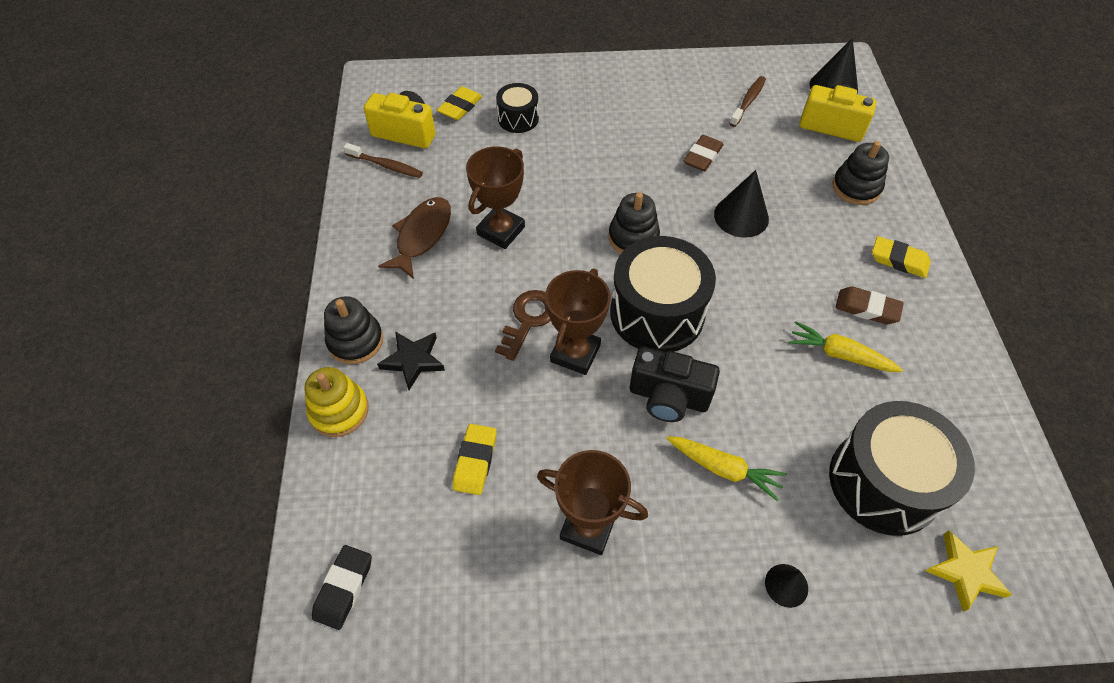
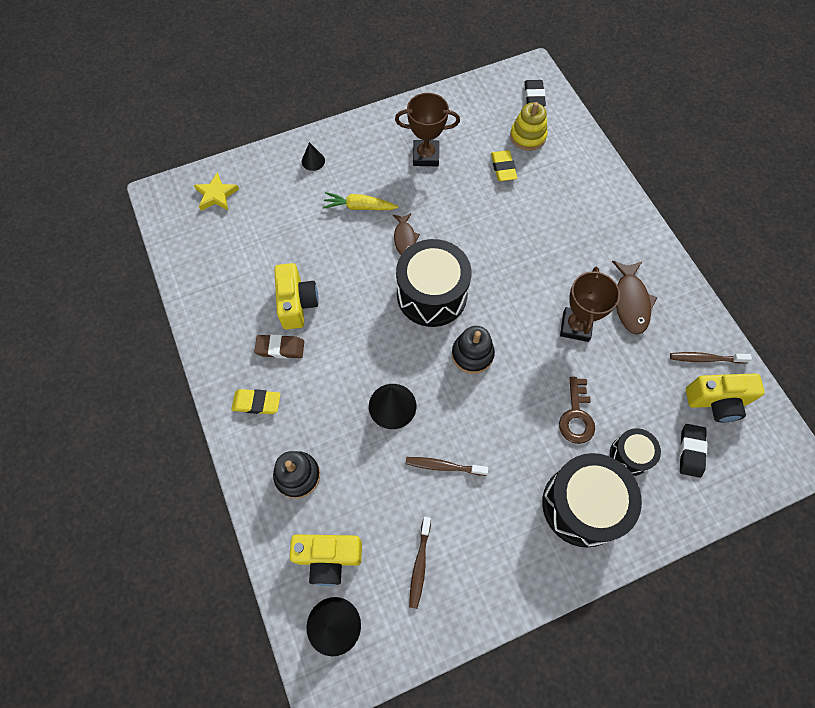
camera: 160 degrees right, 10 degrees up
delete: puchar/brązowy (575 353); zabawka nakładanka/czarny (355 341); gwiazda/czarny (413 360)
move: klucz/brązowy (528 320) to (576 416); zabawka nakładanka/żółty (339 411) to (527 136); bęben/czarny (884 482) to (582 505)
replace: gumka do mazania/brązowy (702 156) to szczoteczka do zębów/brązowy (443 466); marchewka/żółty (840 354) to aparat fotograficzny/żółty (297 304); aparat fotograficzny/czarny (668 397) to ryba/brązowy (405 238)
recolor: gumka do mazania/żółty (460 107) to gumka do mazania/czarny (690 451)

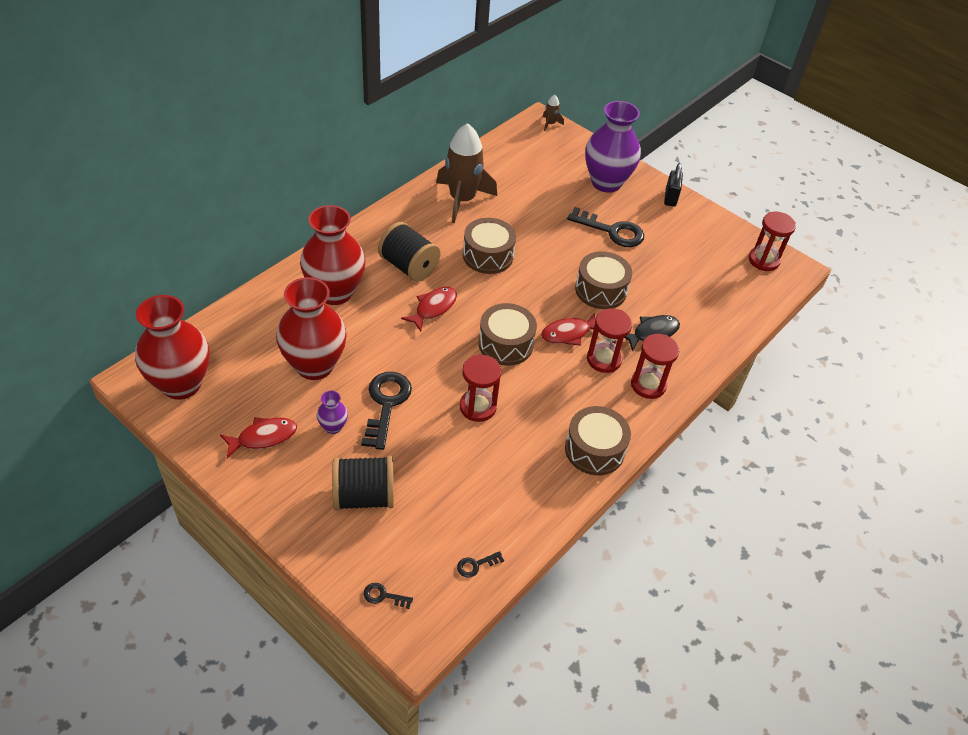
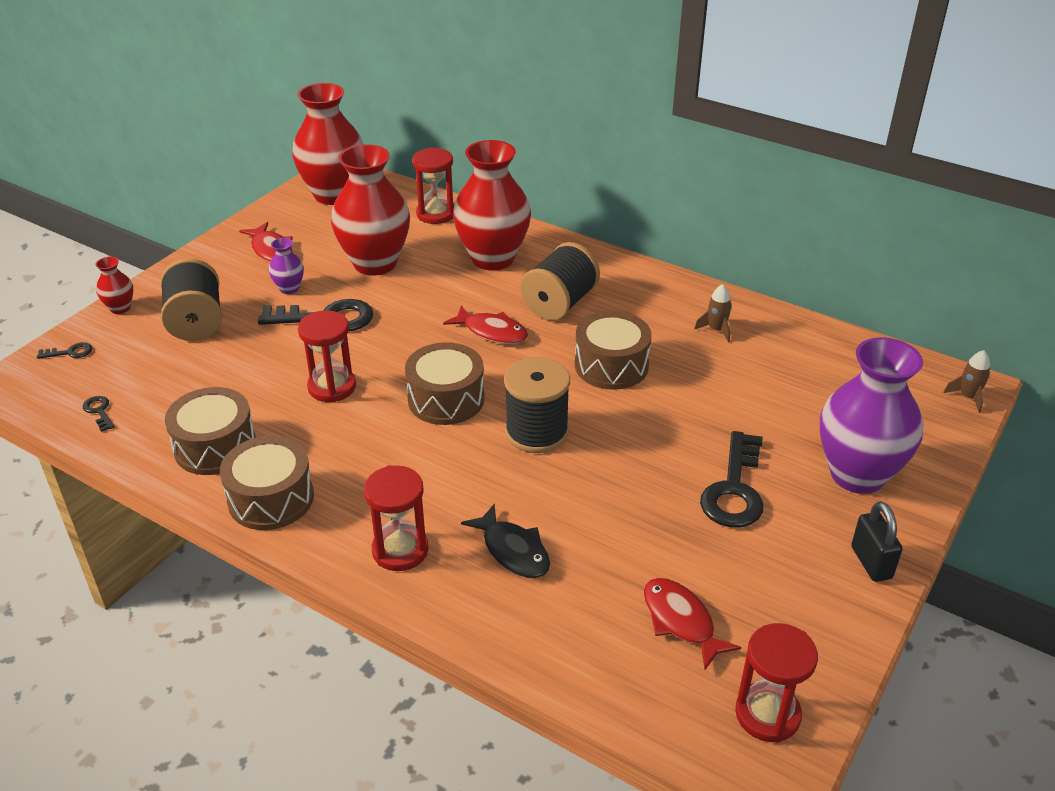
camera: 85 degrees right, 10 degrees down
insert: wazon/czerwony (120 308); szpulka/czarny (536 432)
move: bęben/brązowy (600 290) to (215 447); klepsydra/czerwony (604 359) to (436 214); ryba/czerwony (568 334) to (681 621)
rotate: kłódka/czarny (670 198) = (871 562) 75 degrees clockwise; klucz/czarny (384 596) = (70 352) 75 degrees clockwise
resize: rakieta/brązowy (462 199) = (716 330) x0.41

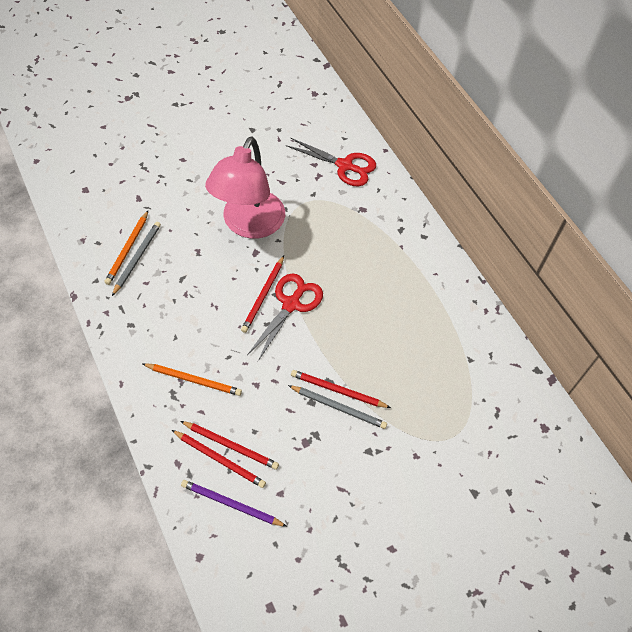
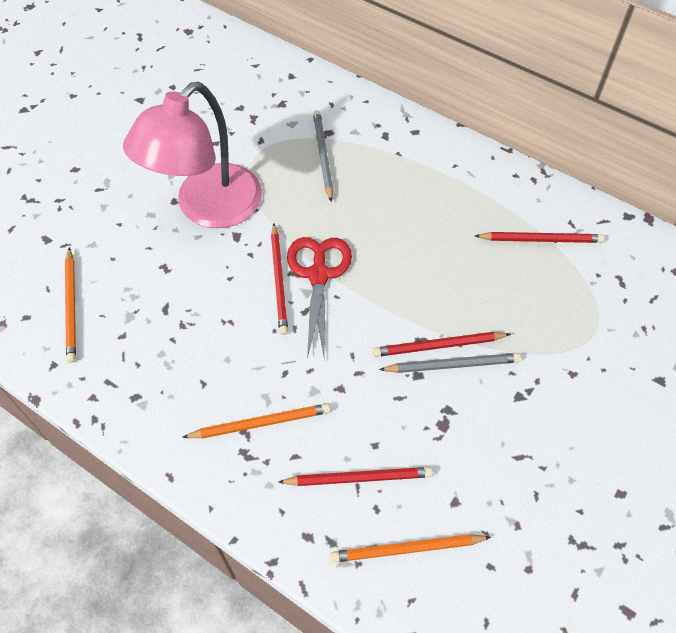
camera: 25 degrees left, 0 degrees up
delete: nożyczki/czerwony (344 166)
move: ołówek/szary (137 258) to (323 156); ołówek/czerwony (219 459) to (540 239)
recolor: ołówek/fioletowy (231 504) to ołówek/pomarańczowy (407 549)
rotate: lampka/różowy (249 225) = (207 208) 45 degrees clockwise

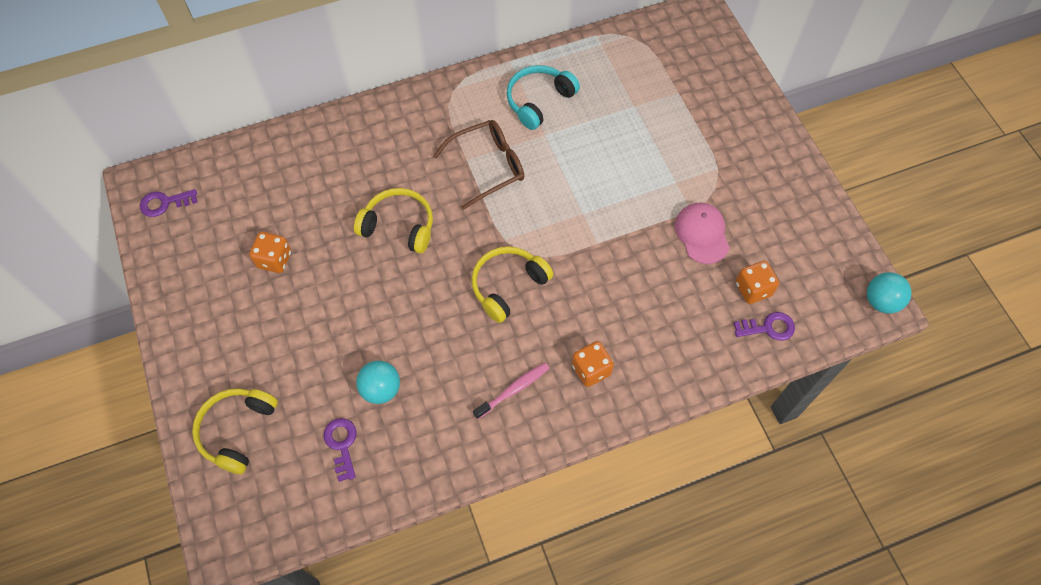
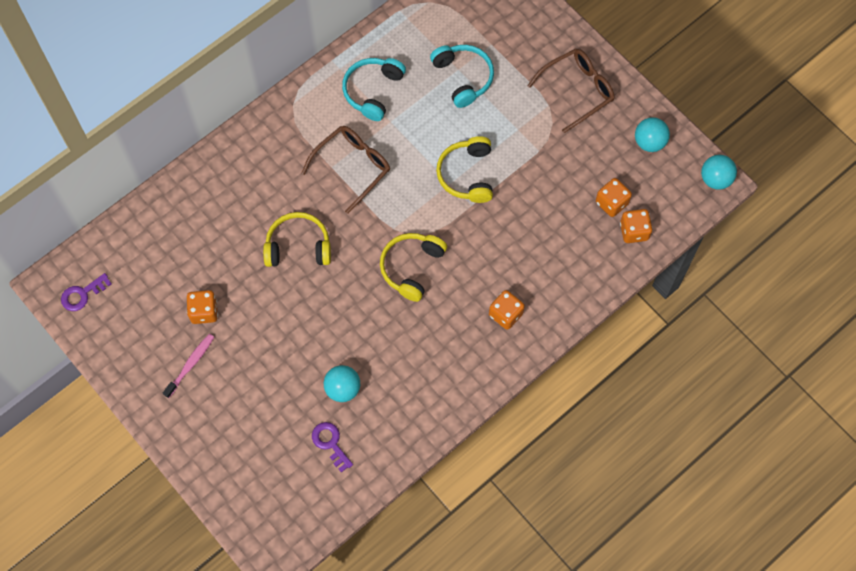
camera: 20 degrees left, 5 degrees up
delete: czapka/różowy (702 234)
insert: słuchawki/turkusowy (463 77); okulary/brązowy (577 90); piłka/turkusowy (649 142)
move: szczoteczka do zębów/różowy (513 390) to (191 364); słuchawki/żółty (237 430) to (466 175)
replace: klucz/fioletowy (768 327) to kostka do gry/pomarańczowy (634 231)

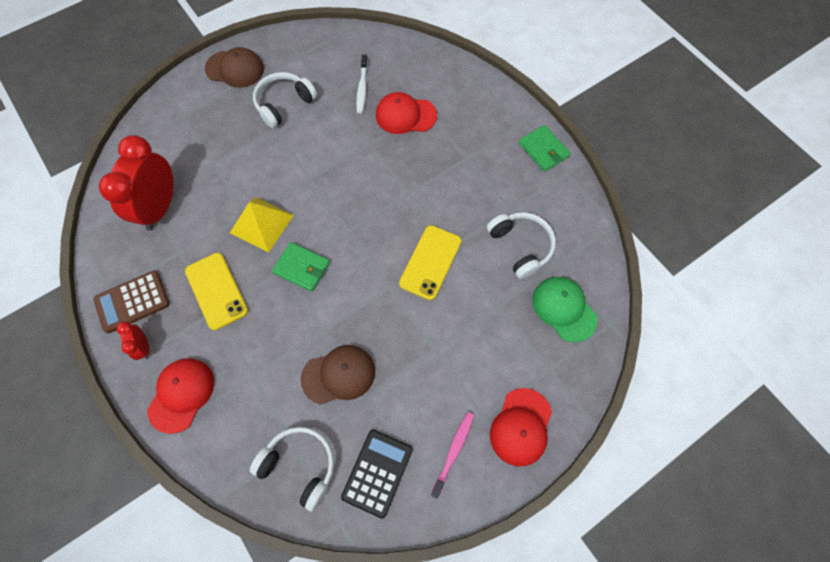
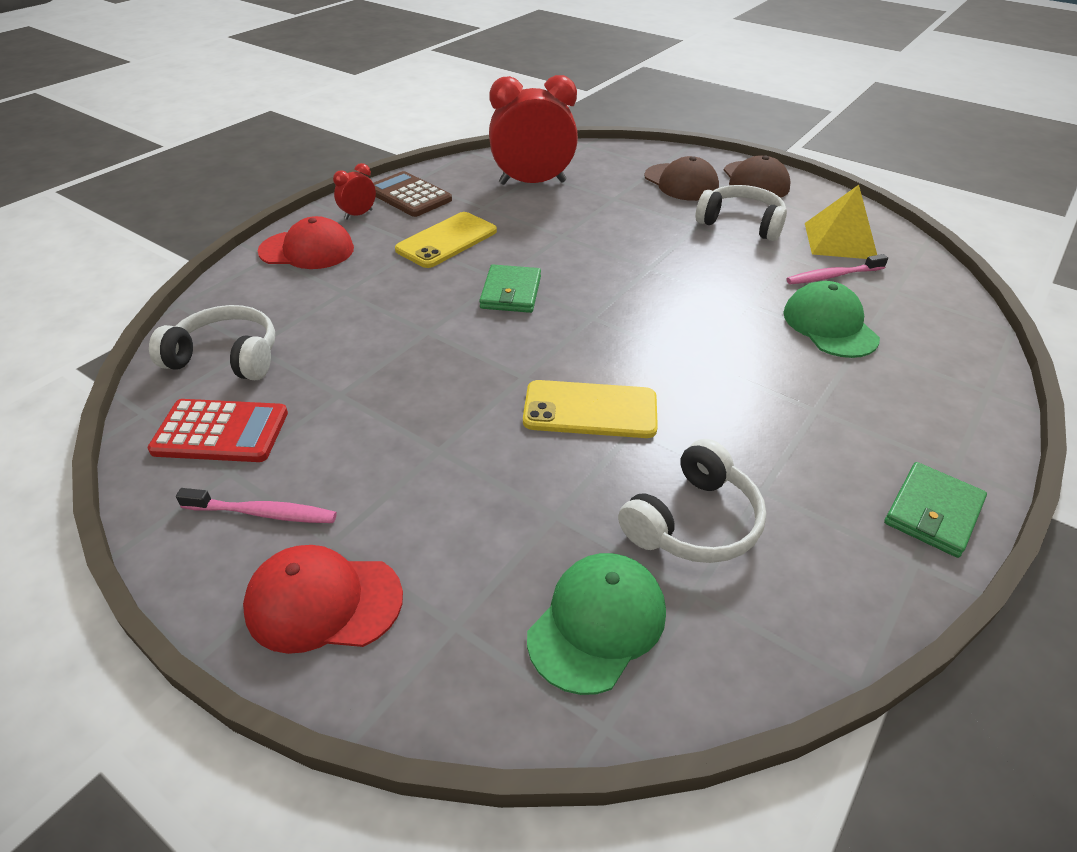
camera: 70 degrees right, 25 degrees down
move: piramida/żółty (262 224) to (840 241); czapka/brązowy (339 375) to (681 183)
recolor: szczoteczka do zębów/biały (362 88) to szczoteczka do zębów/różowy (833 276); czapka/czerwony (405 115) to czapka/zielony (829 325); kalkulator/czarny (377 472) to kalkulator/czerwony (221 432)
rotate: słuchawki/biały (300 465) = (226 357) 90 degrees counterclockwise

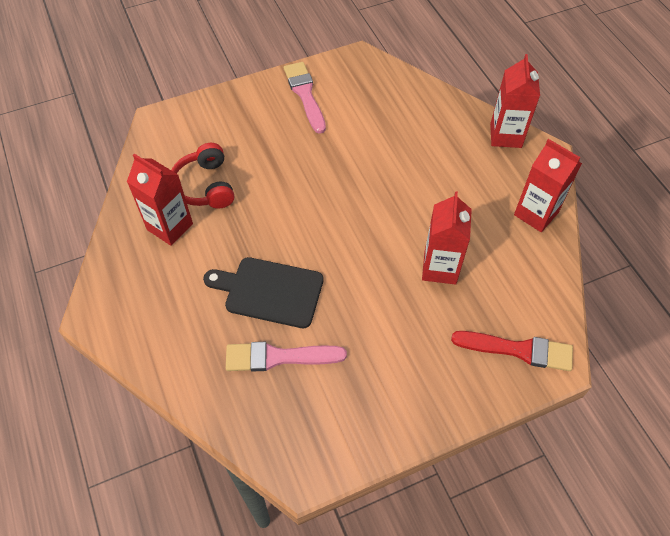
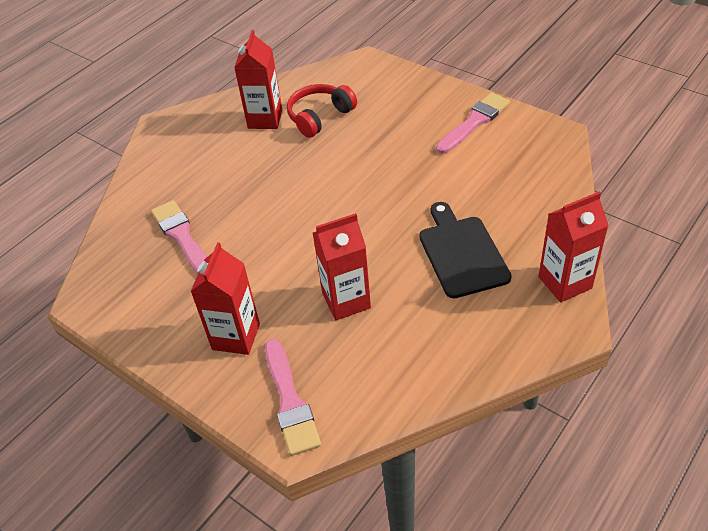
camera: 65 degrees right, 10 degrees down
move: karton mleka/czerwony (536 214) to (236 336); deska do krojenia/czarny (270 291) to (462 253)
recolor: pędzel/czerwony (518 350) to pędzel/różowy (290 401)

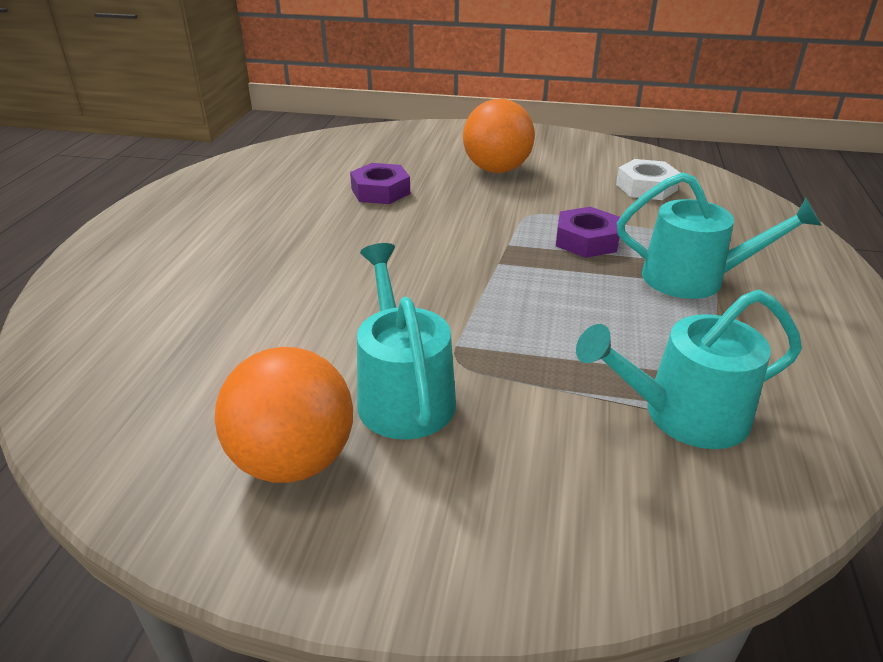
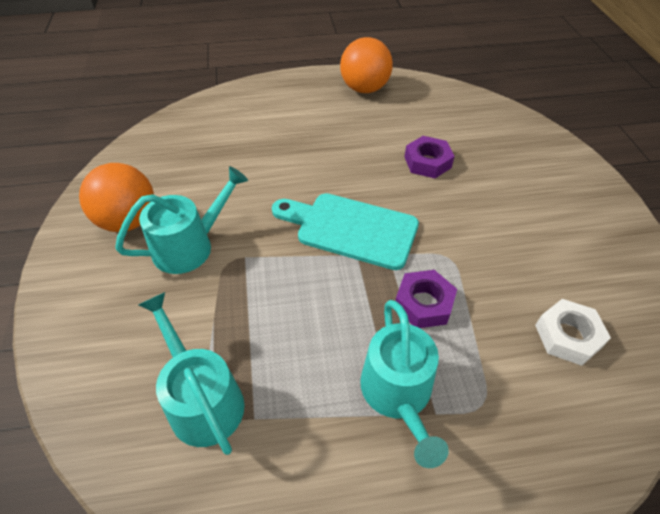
camera: 70 degrees right, 15 degrees up
insert: deska do krojenia/turkusowy (350 229)
move: piłka/pomarańczowy (497 170) to (364 89)

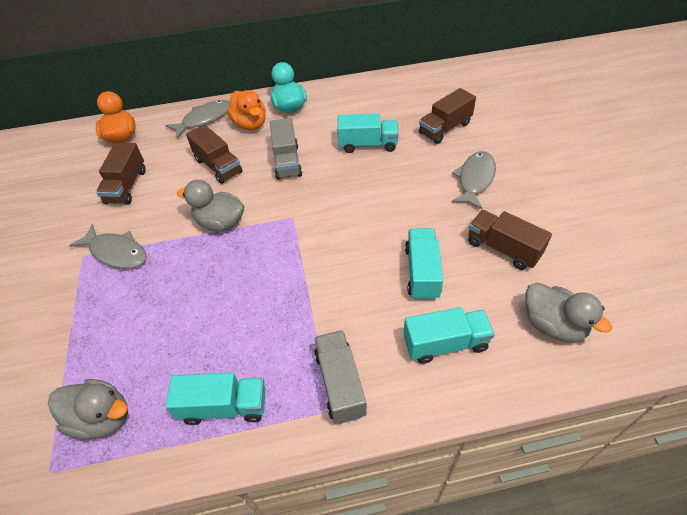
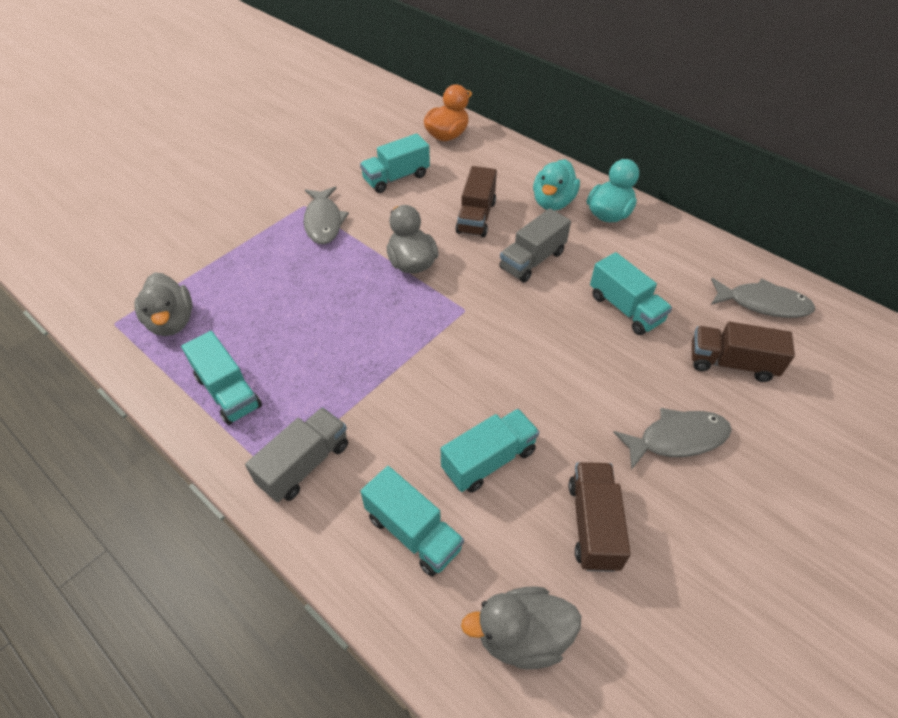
camera: 50 degrees right, 0 degrees up
move: ryba/szary (204 119) to (763 304)
recolor: kaczka/pomarańczowy (250 124) to kaczka/turkusowy (553 202); ciężarówka/brązowy (127 186) to ciężarówka/turkusowy (396 178)
rotate: kaczka/szary (552 325) = (522 636) 75 degrees clockwise

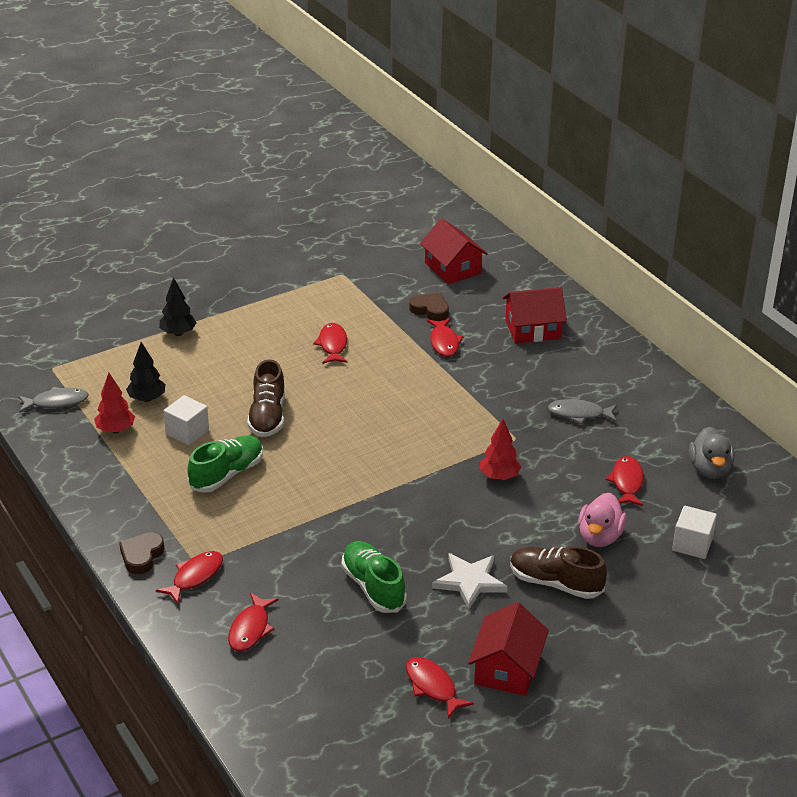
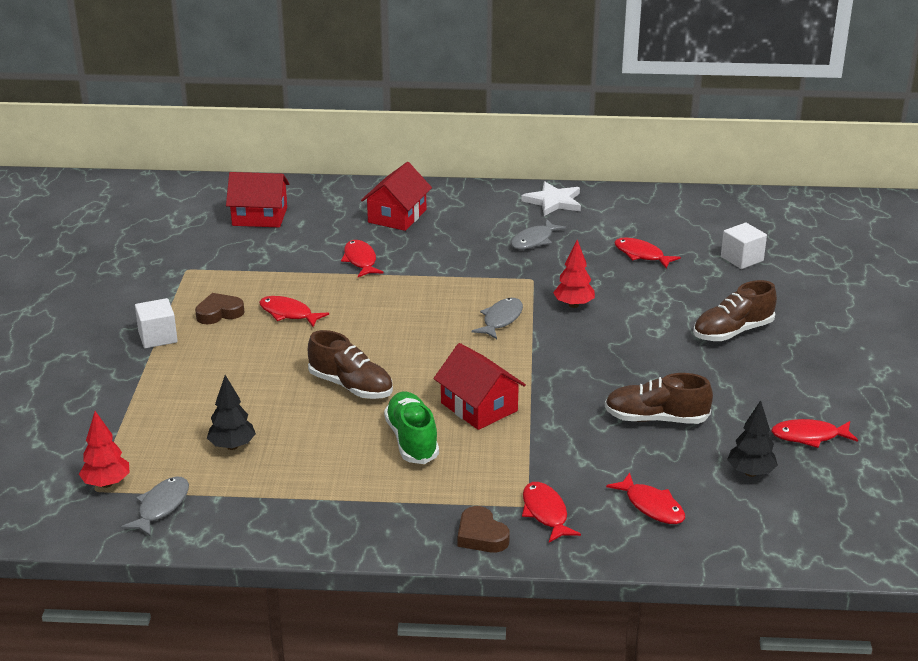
camera: 55 degrees left, 5 degrees down
delete: kaczka/szary (709 470); kaczka/różowy (599 537)
insert: ryba/szary (501 319)
move: drzewko/czarny (178 333) to (750 473); serce/brązowy (430 310) to (219 313); drzewko/czerwony (116 430) to (106 483); sześcian/biały (187 432) to (158 337); gwiazda/biały (470 581) to (553 201); domek/czerwony (507 668) to (479 407)
recolor: but/zielony (373 587) to but/brązowy (656 419)
rotate: ryba/czerwony (444 342) = (360 260) 135 degrees counterclockwise

